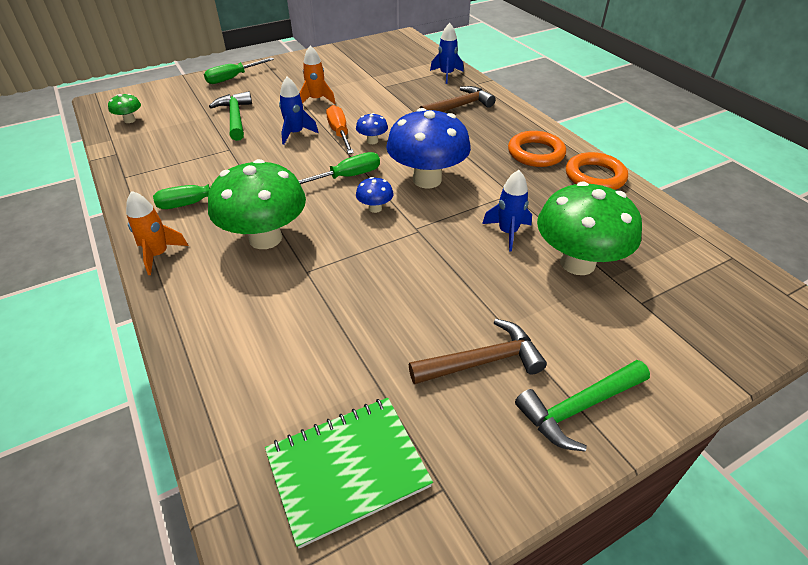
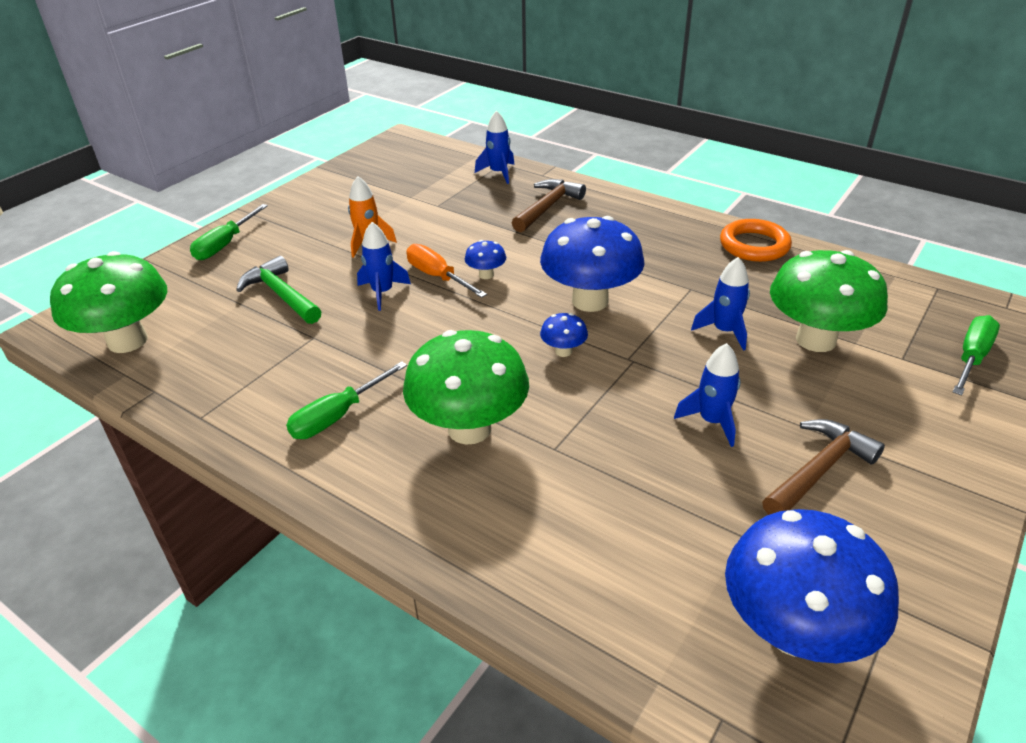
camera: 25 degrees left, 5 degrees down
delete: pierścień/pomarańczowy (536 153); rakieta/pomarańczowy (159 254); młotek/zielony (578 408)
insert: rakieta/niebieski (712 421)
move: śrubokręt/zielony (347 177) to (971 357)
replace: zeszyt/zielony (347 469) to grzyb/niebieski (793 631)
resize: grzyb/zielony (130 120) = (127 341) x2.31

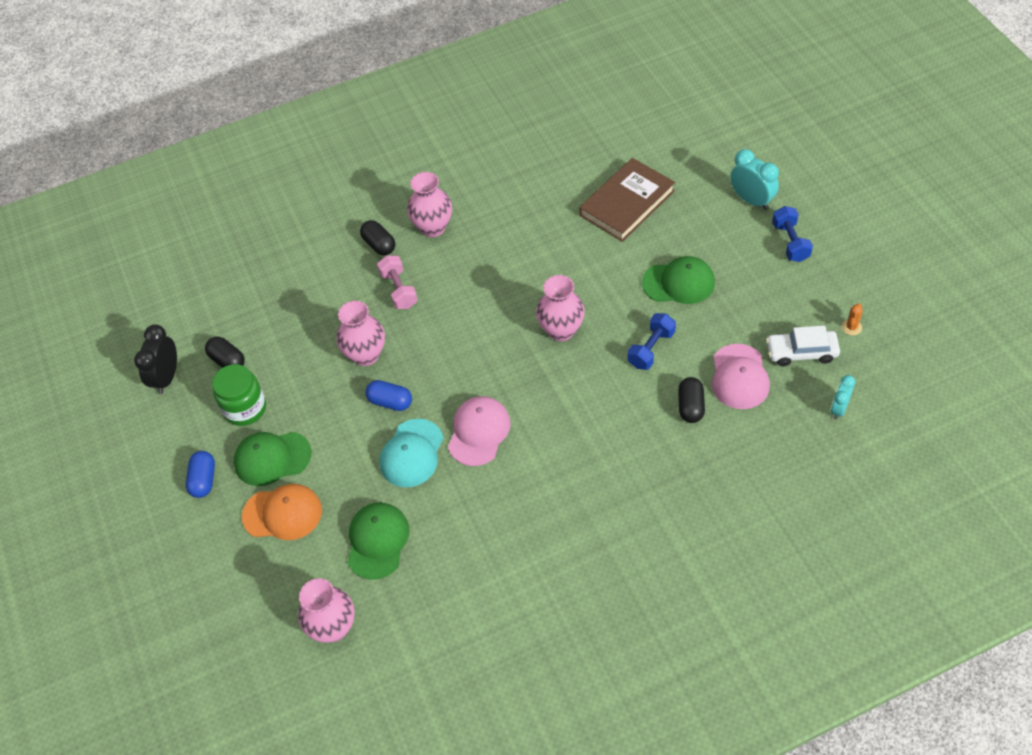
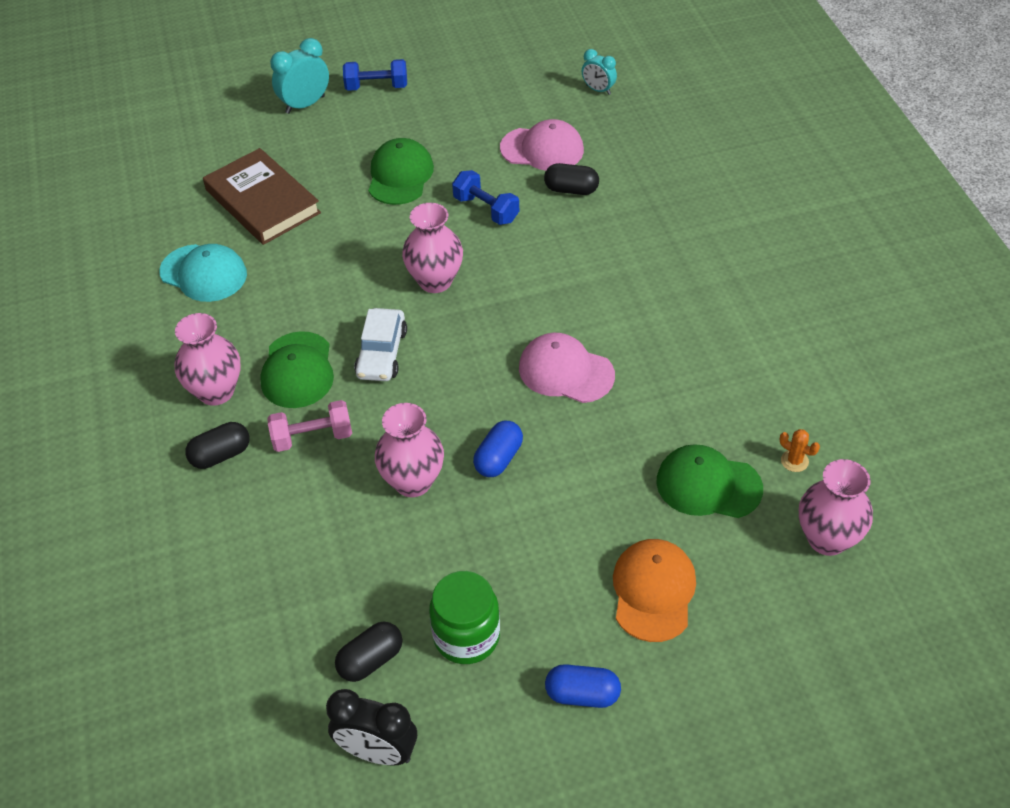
camera: 85 degrees left, 5 degrees down
move: kaktus/pomarańczowy (851 327) to (794 461); samochód/biały (801 352) to (382 353); czapka/turkusowy (412 453) to (203 273); czapka/zielony (272 458) to (297 370)

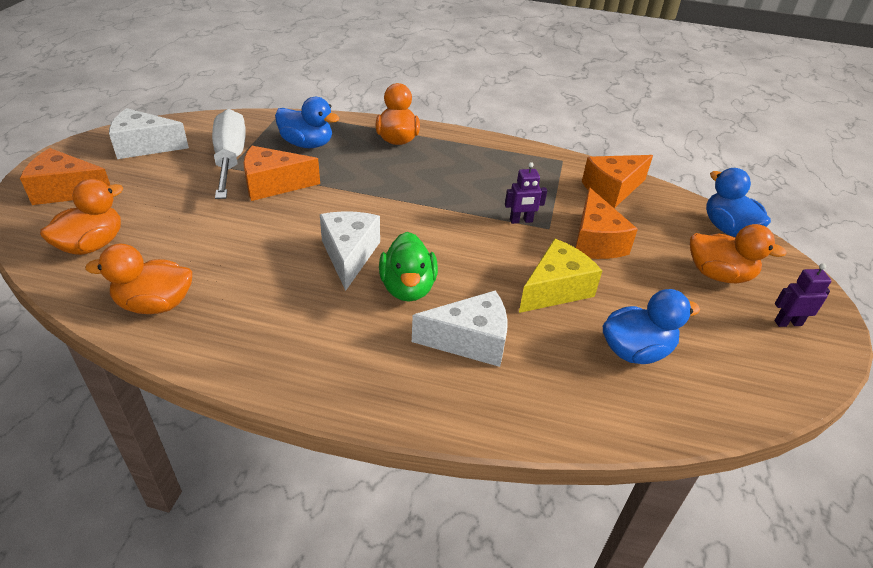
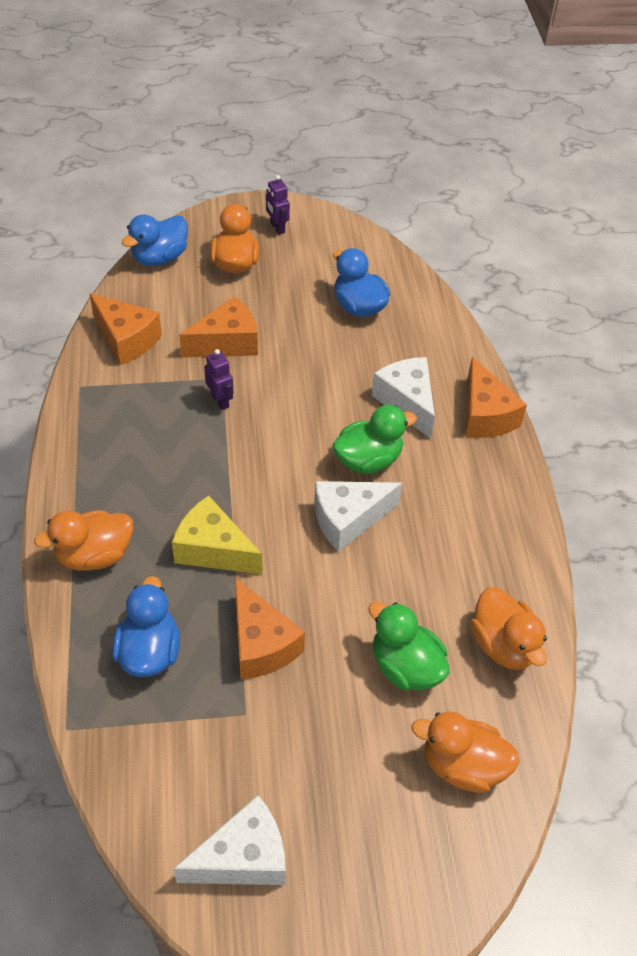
camera: 110 degrees left, 10 degrees up
delete: śrubokręt/biały (230 159)
insert: kaczka/zielony (405 666)
move: ser/pomarańczowy (67 191) to (485 415); ser/żółty (555 289) to (213 549)
rotate: ser/biały (145 146) = (243 857) 90 degrees counterclockwise

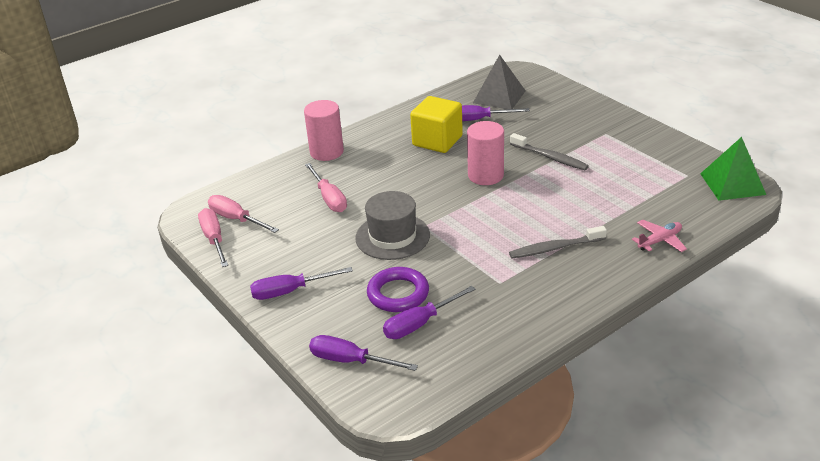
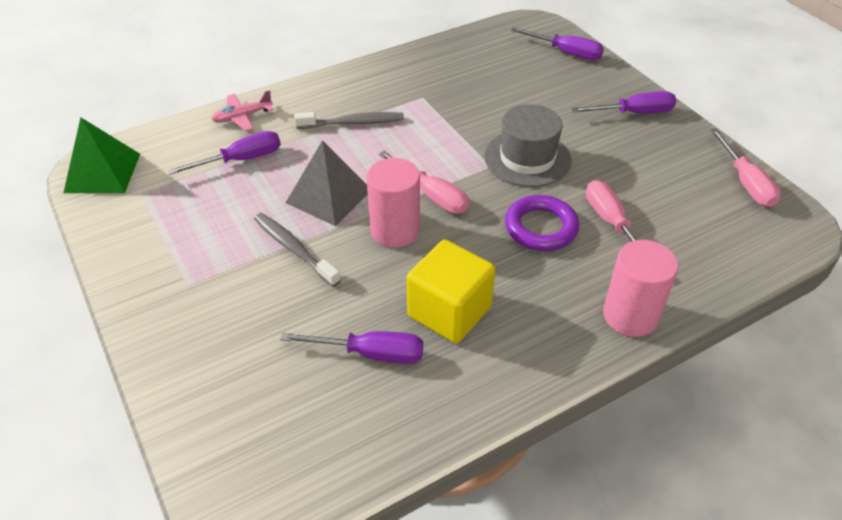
camera: 175 degrees left, 10 degrees up
move: piramida/szary (499 97) to (329 196); śrubokręt/różowy (236 219) to (432 195); pierścień/fioletowy (398 294) to (541 227); śrubokręt/fioletowy (420 324) to (240 160)

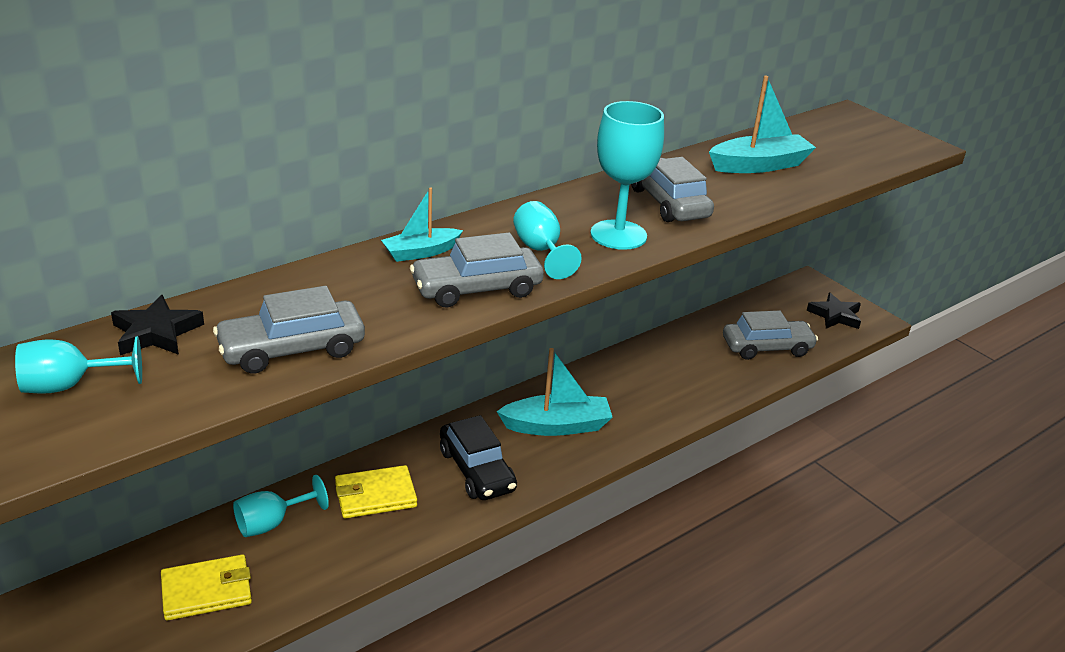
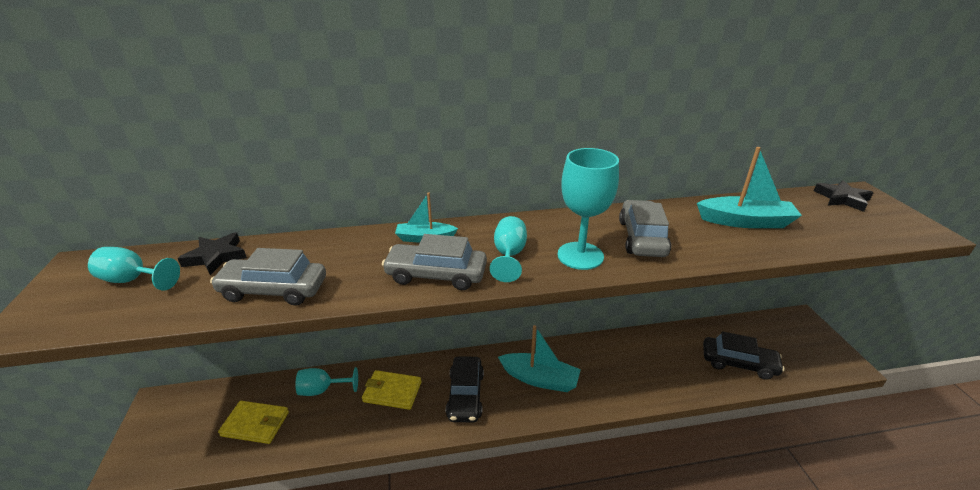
camera: 30 degrees right, 0 degrees up
move: gwiazda/czarny (835 315) to (842 199)
recolor: samochód/szary (767 347) to samochód/czarny (738 363)

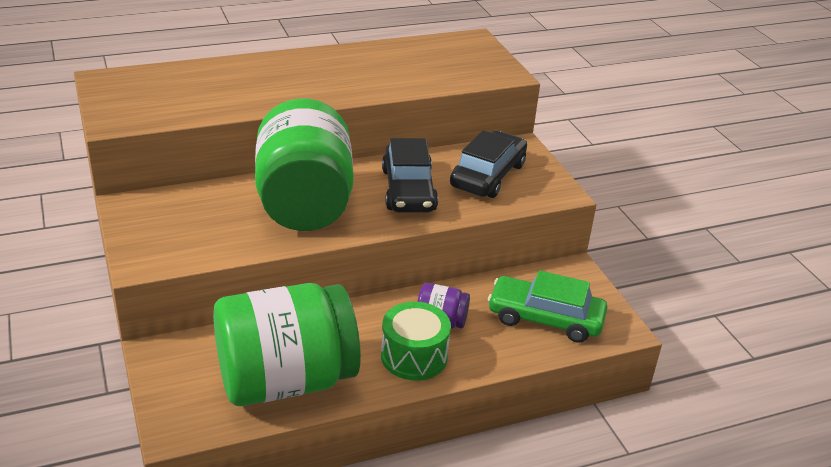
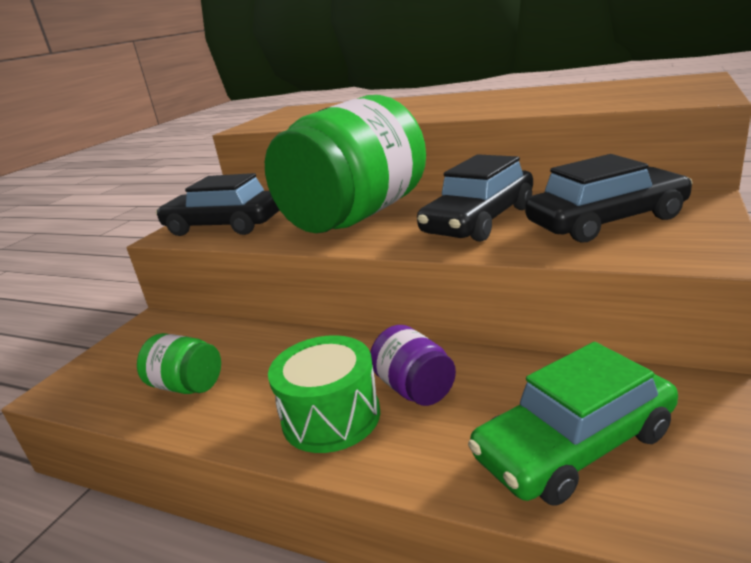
camera: 50 degrees right, 10 degrees down
insert: samochód/czarny (224 225)
rotate: samochód/zielony (545 318) = (574 445) 90 degrees counterclockwise
resize: słoik/zielony (286 380) = (187 385) x0.41

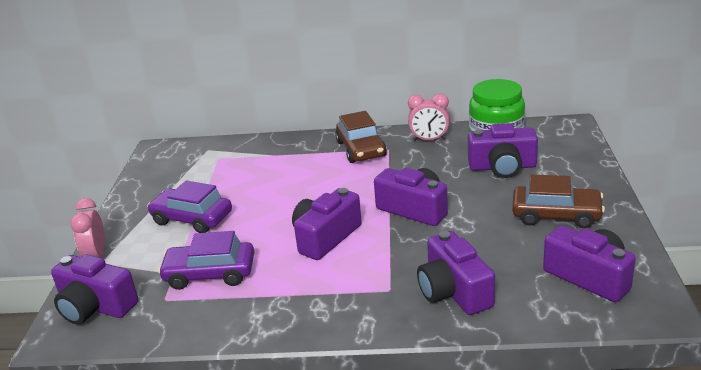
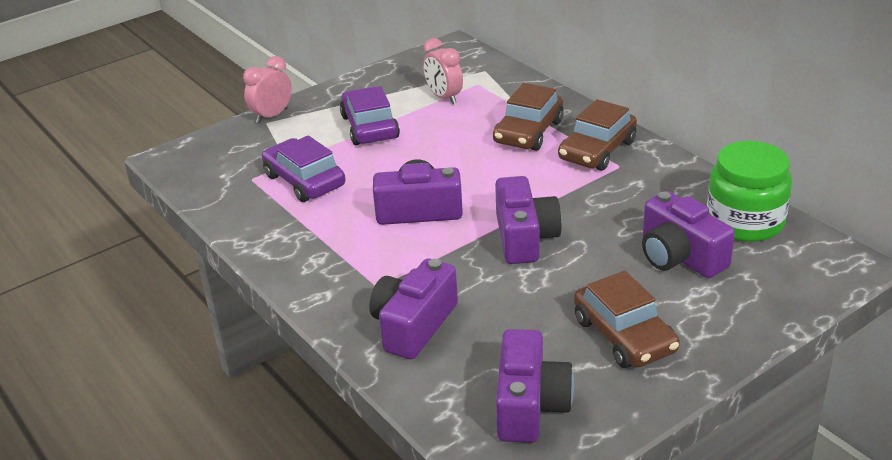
camera: 50 degrees right, 5 degrees up
delete: aparat fotograficzny/fioletowy (95 306)
insert: samochód/brązowy (528 132)
move: budzik/różowy (429 140) to (444 97)

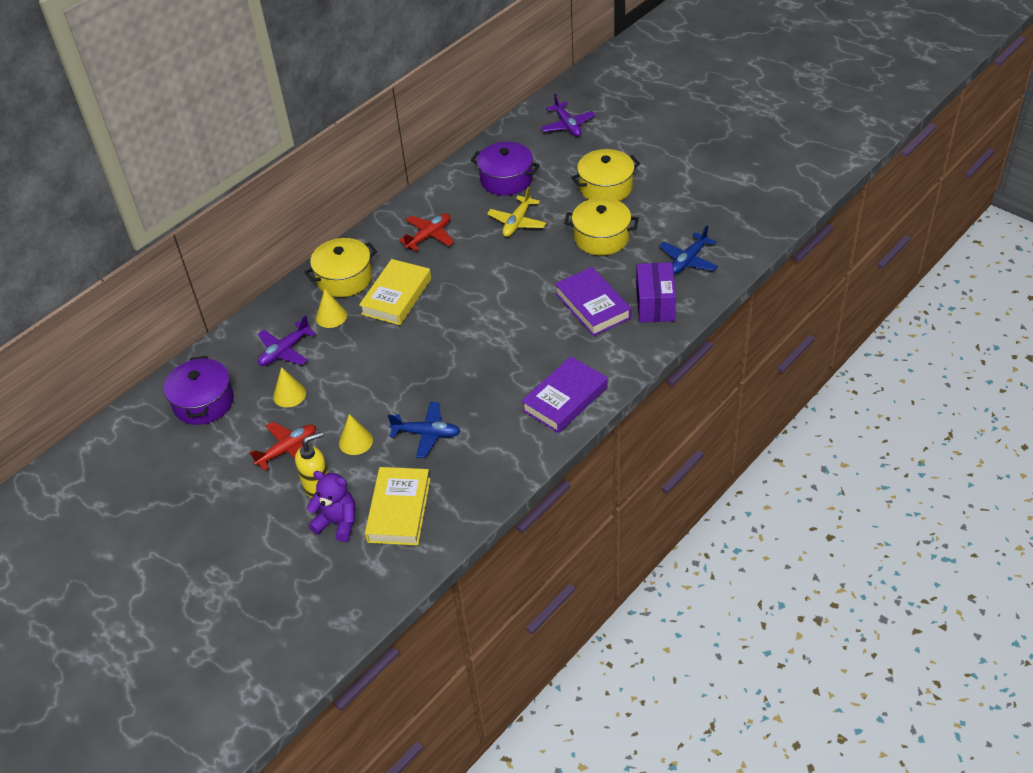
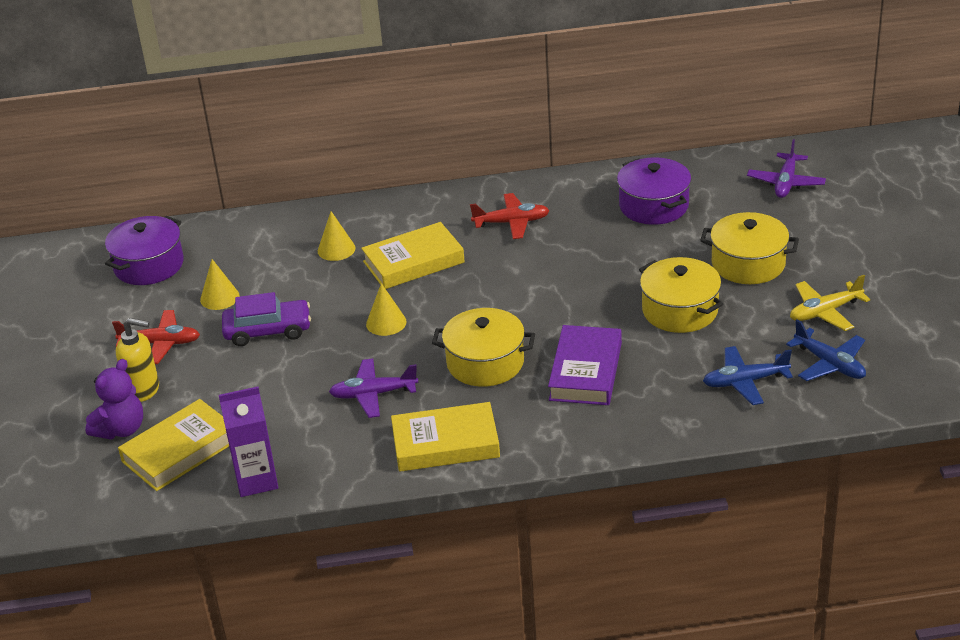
camera: 40 degrees right, 10 degrees down
delete: pudełko/fioletowy (655 304)
insert: samochód/fioletowy (268 330); karton mleka/fioletowy (256 480)
move: samolot/żółty (517 222) to (825 312); garnek/żółty (344 278) to (485 363); samolot/fioletowy (284 351) to (373 394); samolot/niebieski (427 434) to (829 364); stożek/żółty (355 441) to (386 323)
recolor: książka/fioletowy (565 399) to książka/żółty (445 444)
rotate: miś/fioletowy (337 522) = (121 429) 60 degrees clockwise

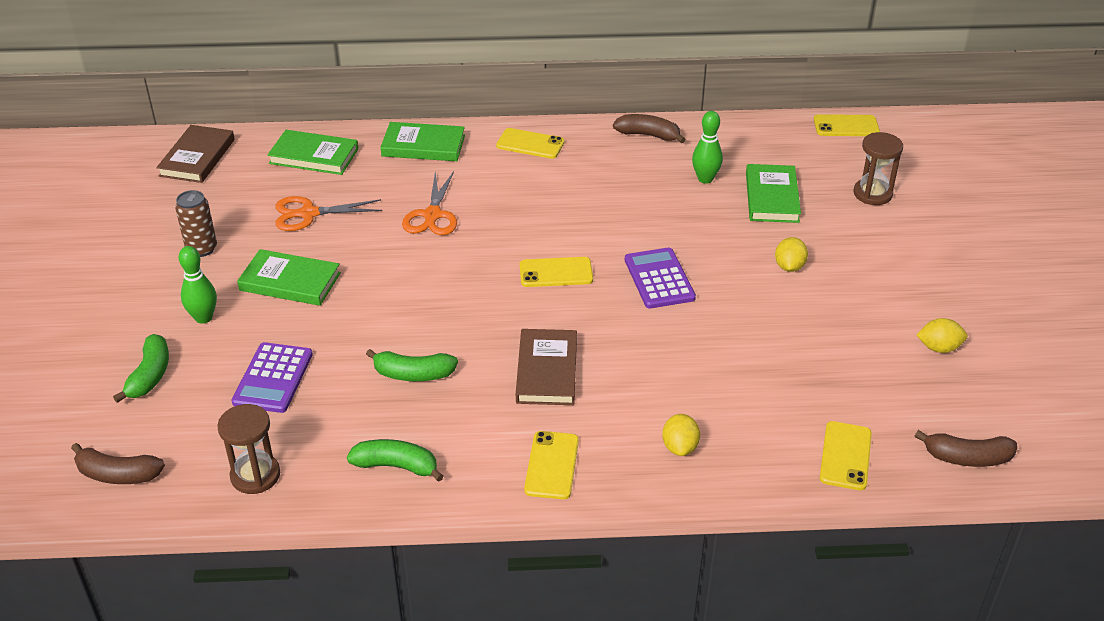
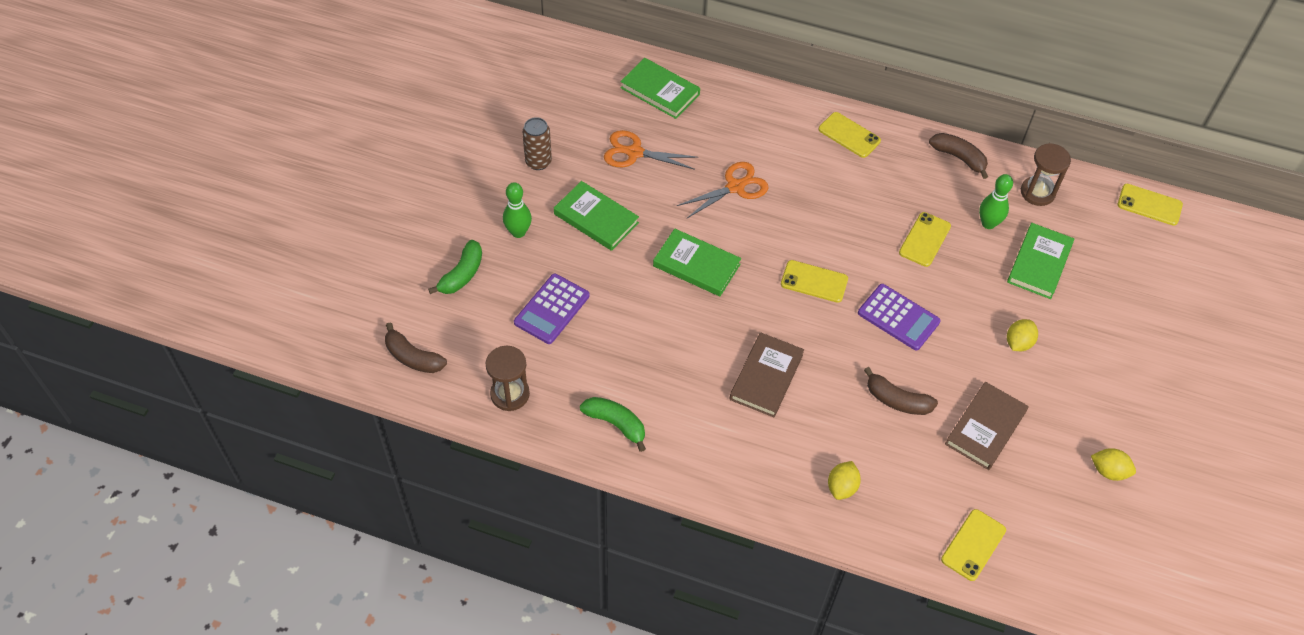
camera: 20 degrees right, 15 degrees up
delete: banan/zielony (413 374)
move: książka/zielony (423 146) to (696 265); książka/brązowy (197 157) to (985 428); klepsydra/brązowy (872 194) to (1037 192); banan/brązowy (967 458) to (897 400); telefon/żółty (552 465) to (924 239)
rotate: nożyczki/pomarańczowy (432 215) = (735 187) 150 degrees counterclockwise; kalkulator/fioletowy (659 279) = (898 317) 120 degrees clockwise

